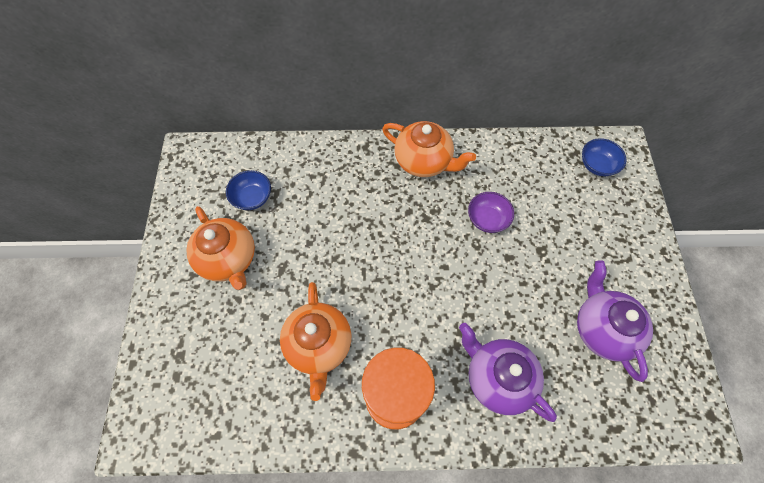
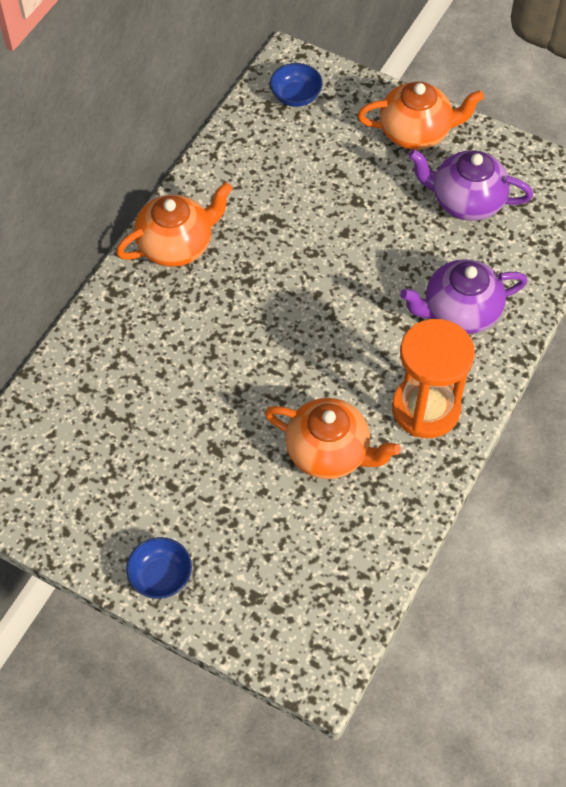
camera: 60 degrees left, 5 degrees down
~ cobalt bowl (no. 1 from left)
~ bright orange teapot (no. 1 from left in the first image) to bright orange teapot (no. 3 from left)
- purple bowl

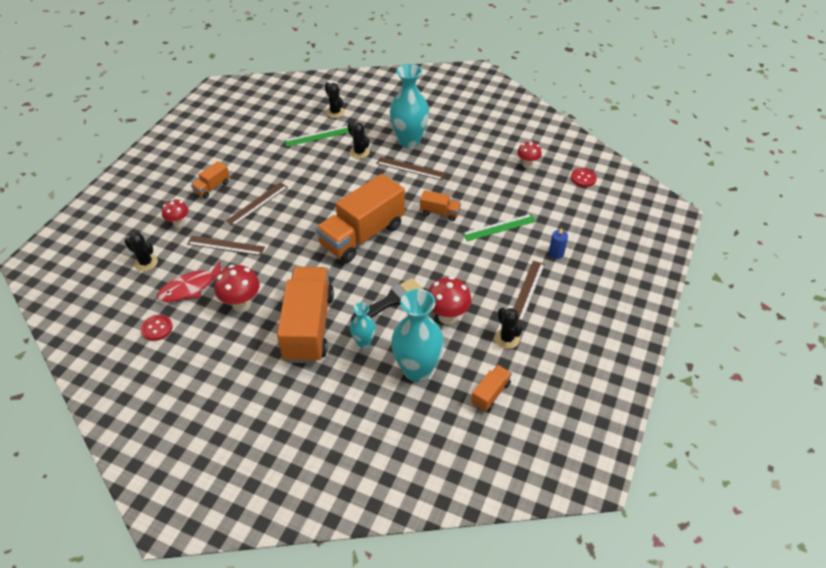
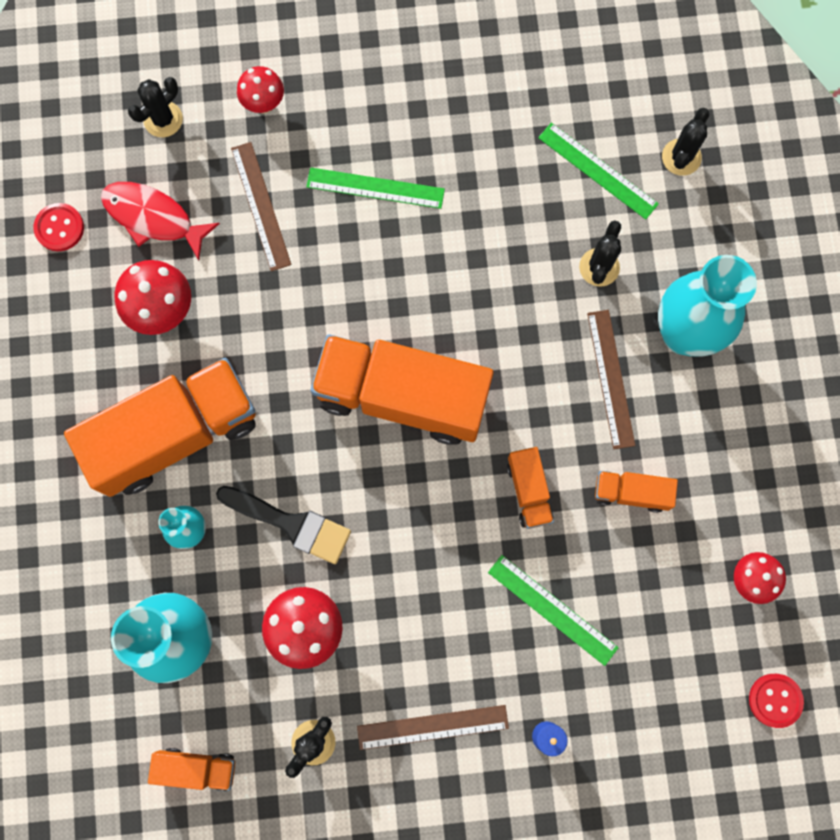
camera: 60 degrees right, 30 degrees up
~ jet-black prickly plant (no. 1 from left) 45 degrees clockwise
~ russet measuring stick (no. 2 from left) to green measuring stick (no. 1 from left)
~ bright orange lorry (no. 1 from left in the first image) to bright orange lorry (no. 5 from left)

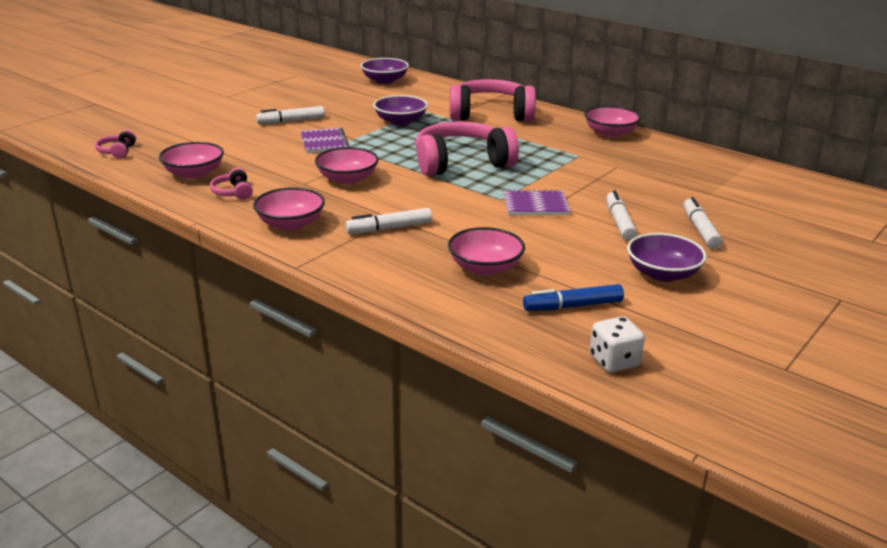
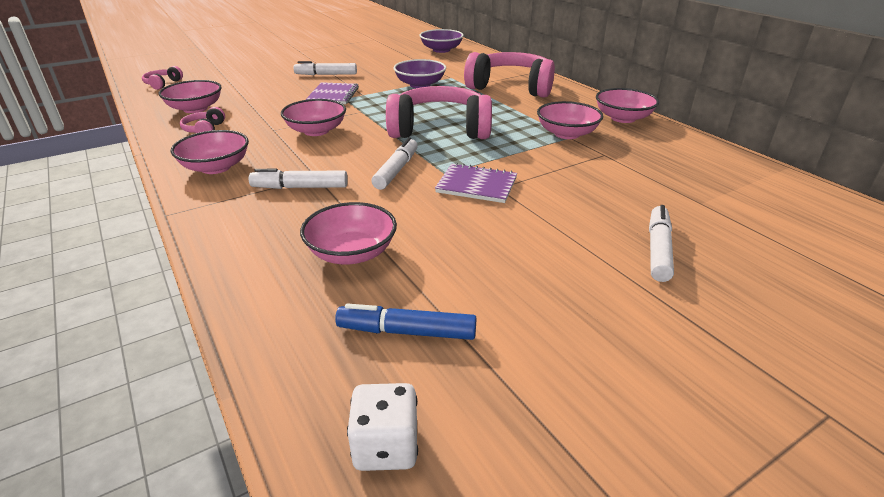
camera: 20 degrees right, 5 degrees up
~ pure white felt pen (no. 3 from left)
+ pink bowl (no. 5 from left)
- purple bowl (no. 3 from left)

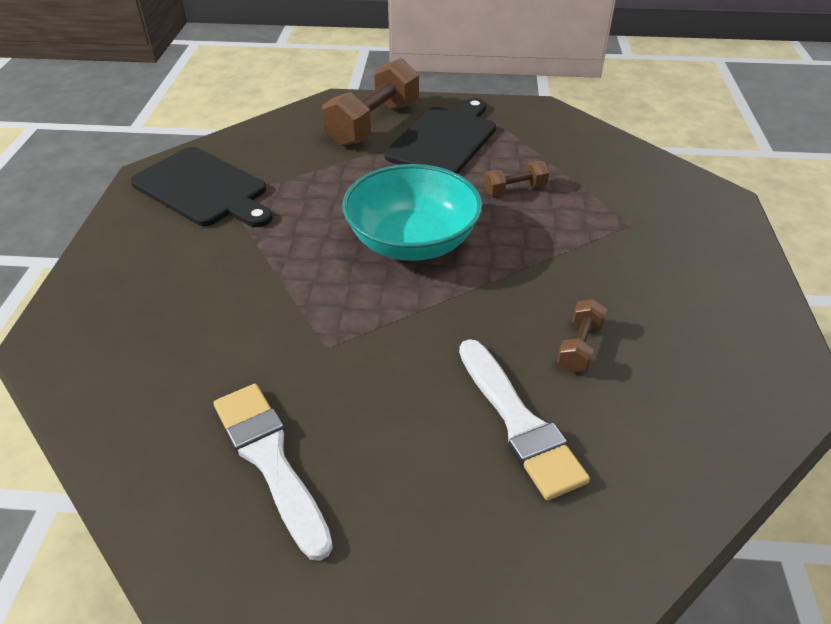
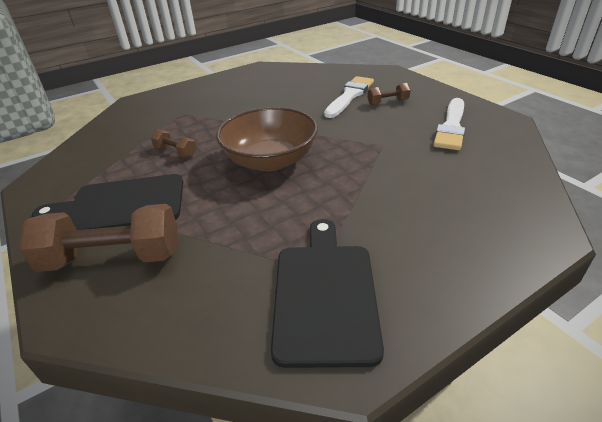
camera: 125 degrees left, 5 degrees down
~ aqua bowl to russet bowl
~ russet hand weight (no. 3 from left)

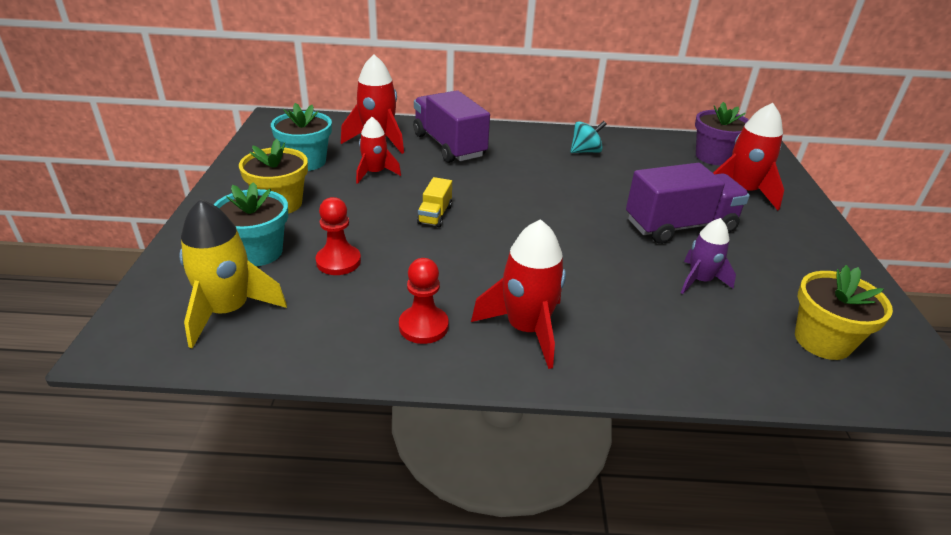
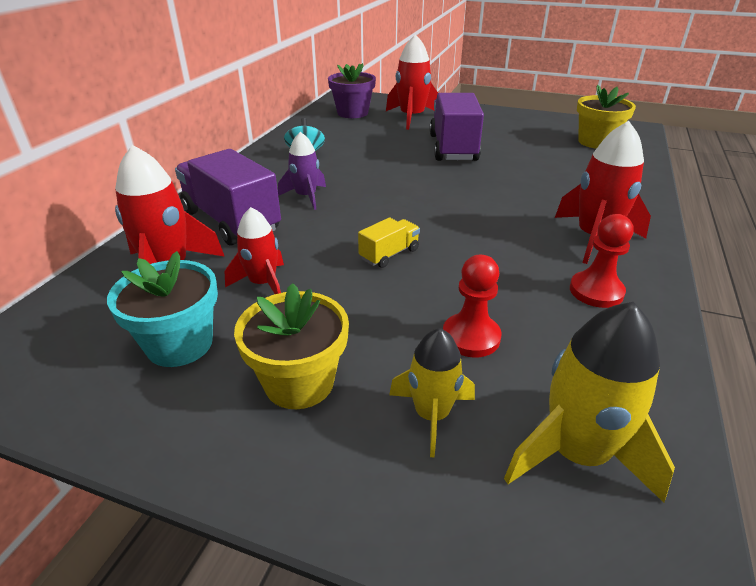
camera: 70 degrees left, 0 degrees up
~ purple lorry (no. 1 from left) 60 degrees clockwise
~ purple toy rocket
~ yellow lorry 75 degrees counterclockwise
~ aqua flower pot (no. 1 from left) to yellow toy rocket (no. 1 from left)

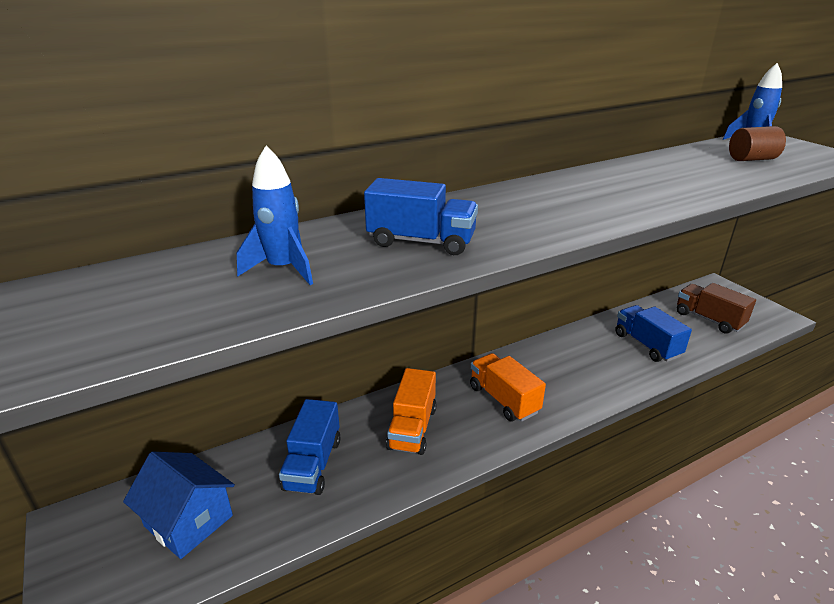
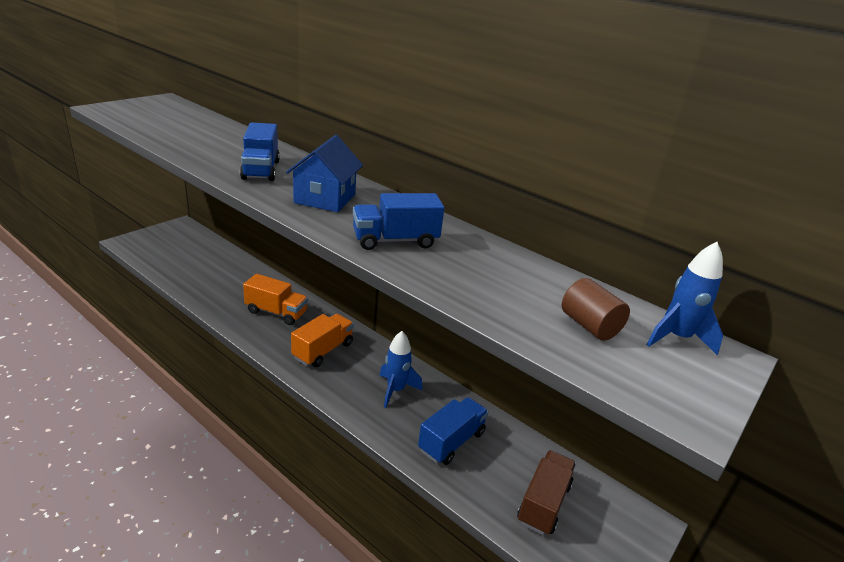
camera: 65 degrees right, 0 degrees up
~ bright orange lorry (no. 1 from left) 150 degrees counterclockwise
~ cobalt house
~ cobalt lorry (no. 1 from left in the first image) to cobalt lorry (no. 2 from left)
~ cobalt toy rocket (no. 1 from left)

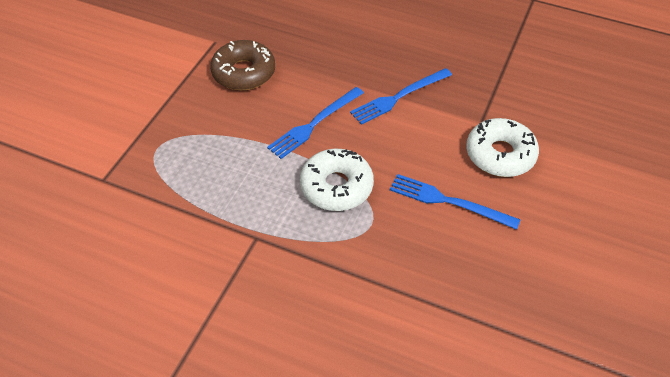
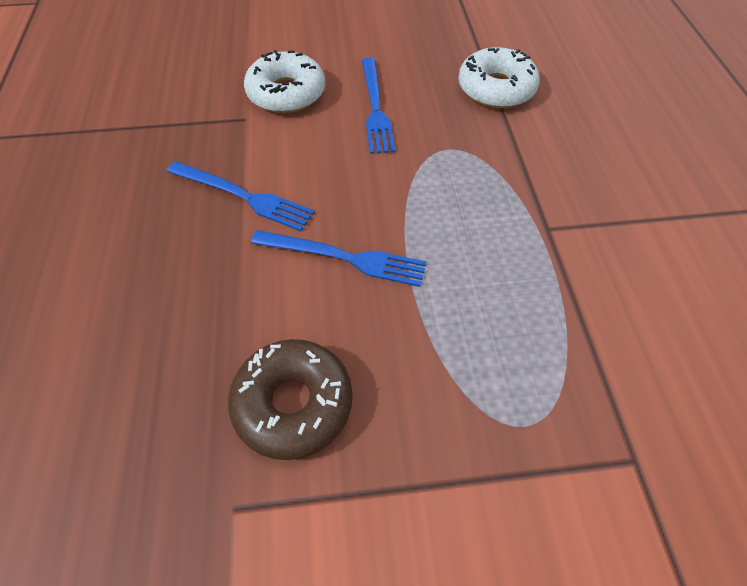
camera: 120 degrees left, 5 degrees up
~ pure white doughnut (no. 1 from left in the first image) to pure white doughnut (no. 2 from left)

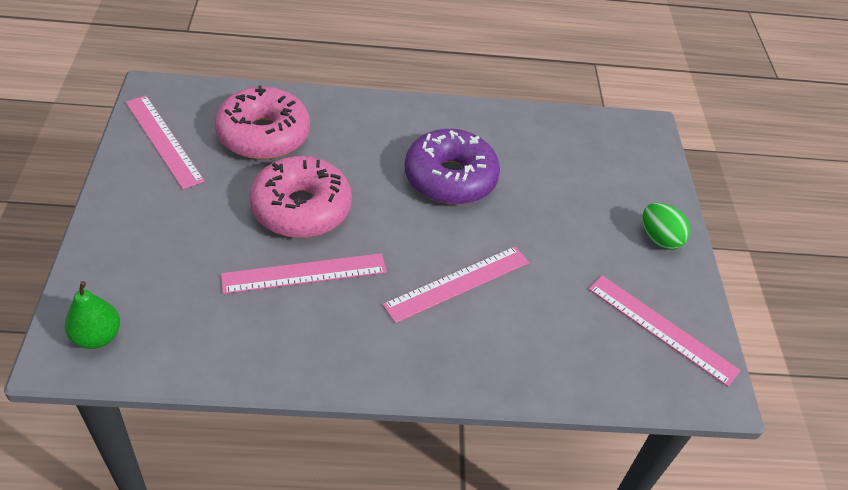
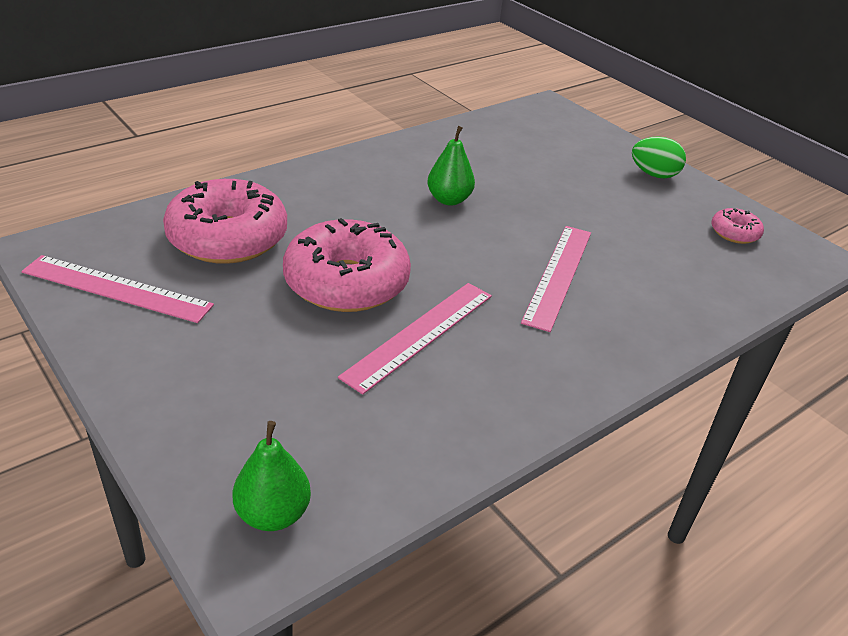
camera: 35 degrees left, 10 degrees down
~ purple doughnut to green pear fruit (no. 2 from left)
~ pink measuring stick (no. 4 from left) to pink doughnut (no. 3 from left)

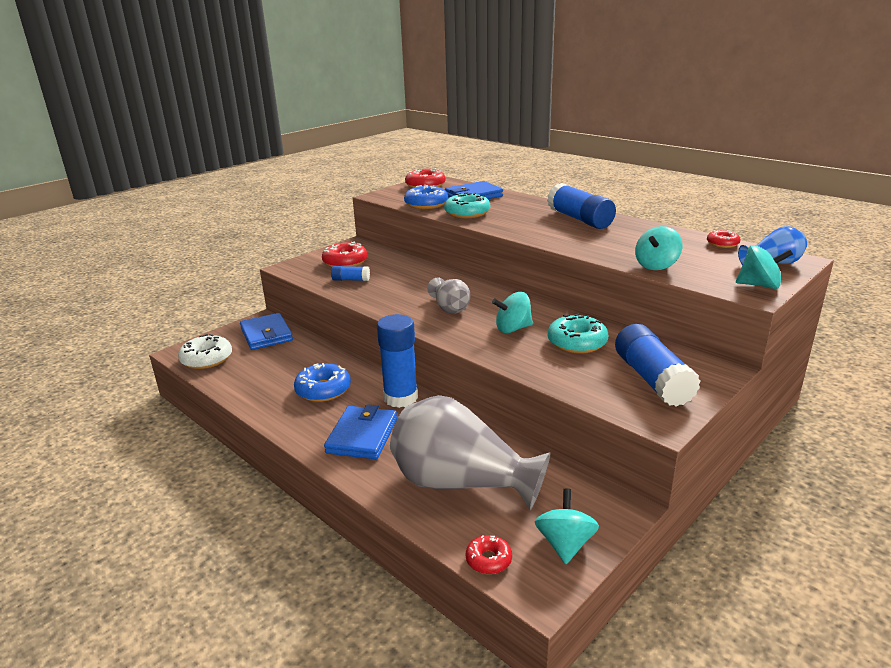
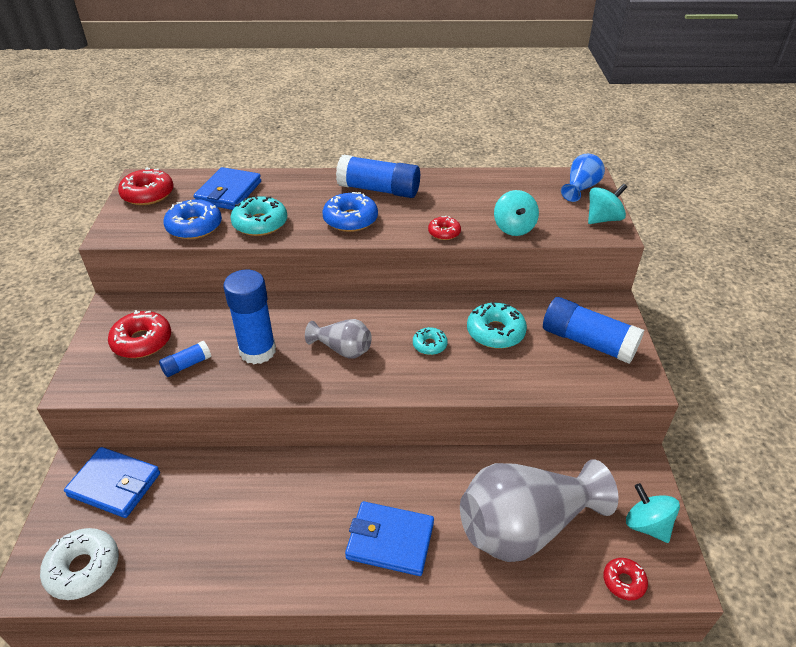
camera: 45 degrees left, 15 degrees up
~ cobalt glue (no. 2 from left)
~ cobalt doughnut (no. 1 from left in the first image) to cobalt doughnut (no. 2 from left)
~ cobalt card wallet (no. 2 from left in the first image) 45 degrees counterclockwise
~ aqua toy top (no. 1 from left) to aqua doughnut (no. 2 from left)
~ scarlet doughnut (no. 4 from left in the first image) to scarlet doughnut (no. 3 from left)

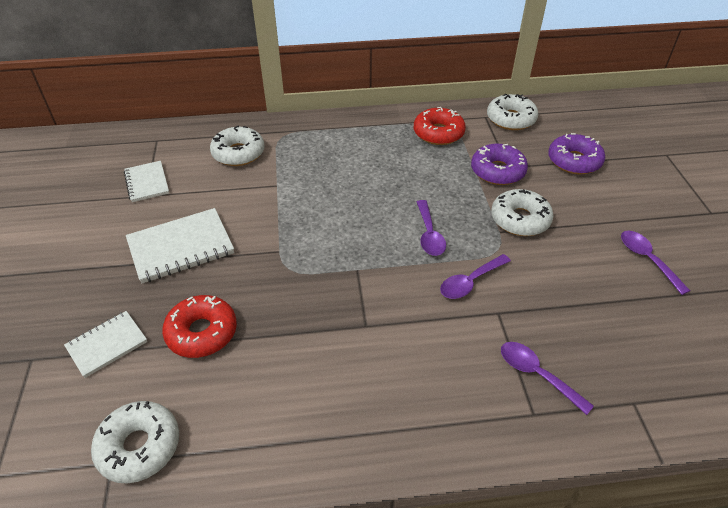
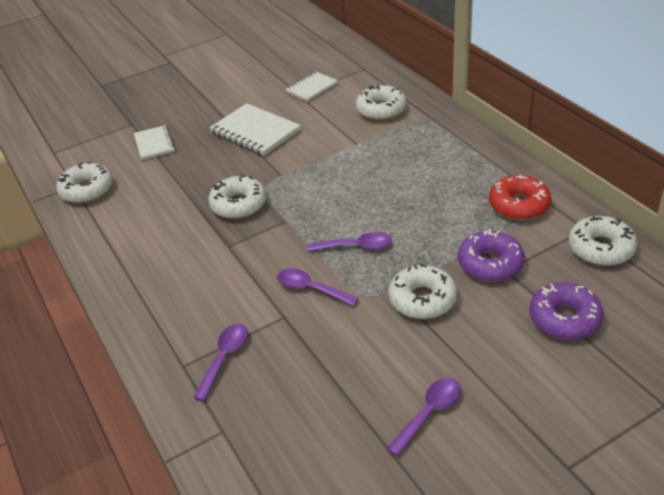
camera: 70 degrees right, 5 degrees down
~ pure white notebook (no. 1 from left) 45 degrees clockwise
+ pure white doughnut (no. 2 from left)
~ purple spoon (no. 1 from left in the first image) 150 degrees counterclockwise
- scarlet doughnut (no. 1 from left)

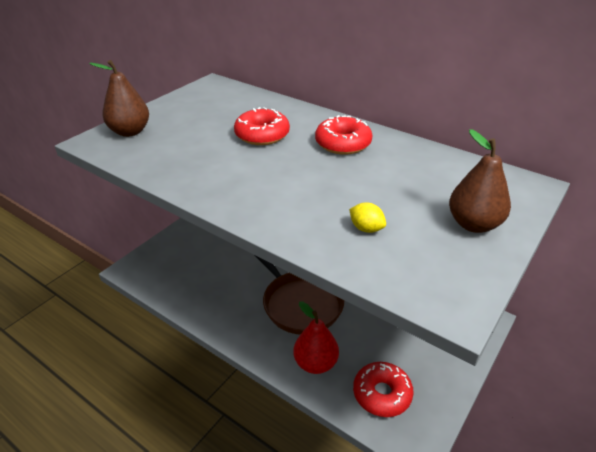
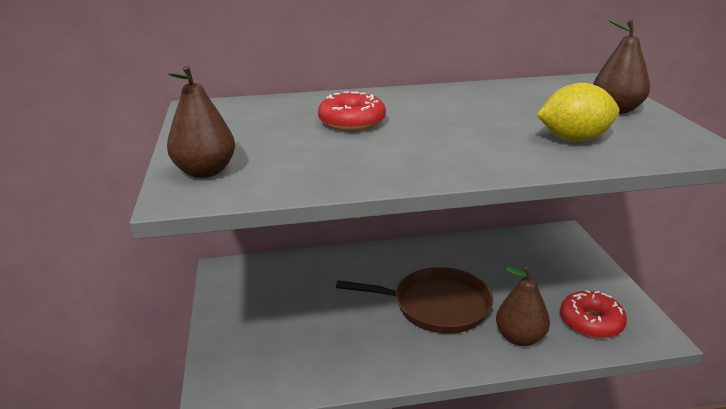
camera: 45 degrees left, 10 degrees down
~ scarlet pear fruit to russet pear fruit (no. 2 from left)
~ yellow toy lemon x1.92
- scarlet doughnut (no. 2 from left)

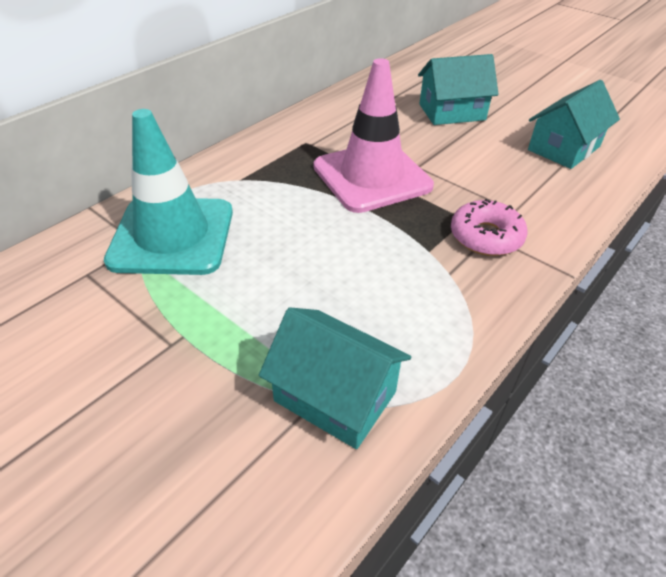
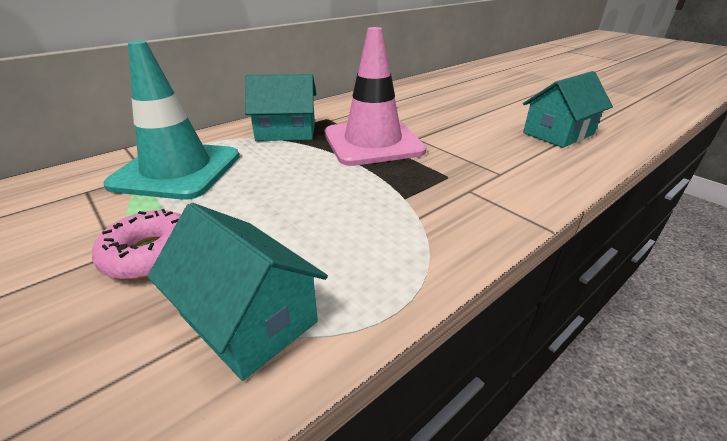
camera: 10 degrees right, 10 degrees down
~ pink doughnut
~ aqua house (no. 2 from left)

